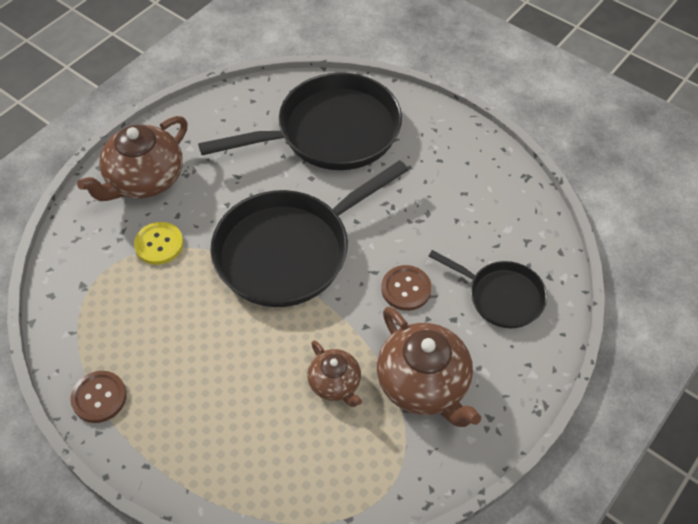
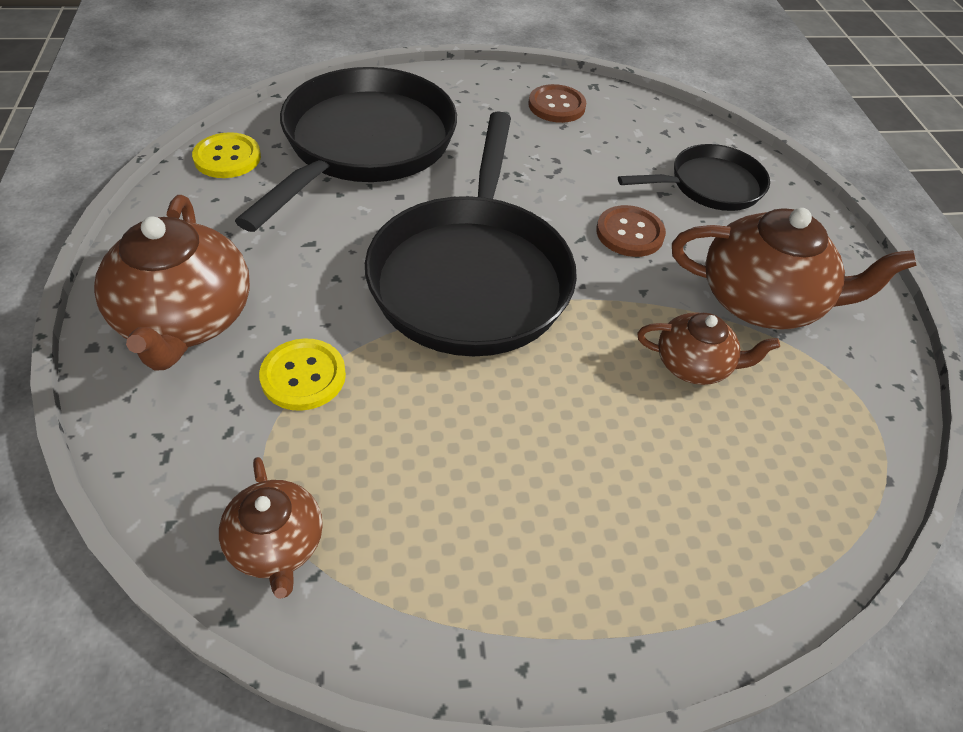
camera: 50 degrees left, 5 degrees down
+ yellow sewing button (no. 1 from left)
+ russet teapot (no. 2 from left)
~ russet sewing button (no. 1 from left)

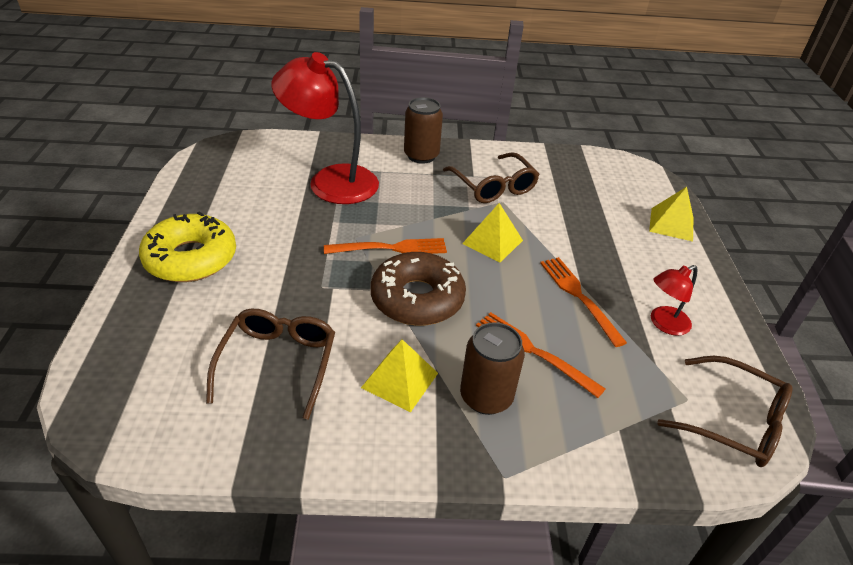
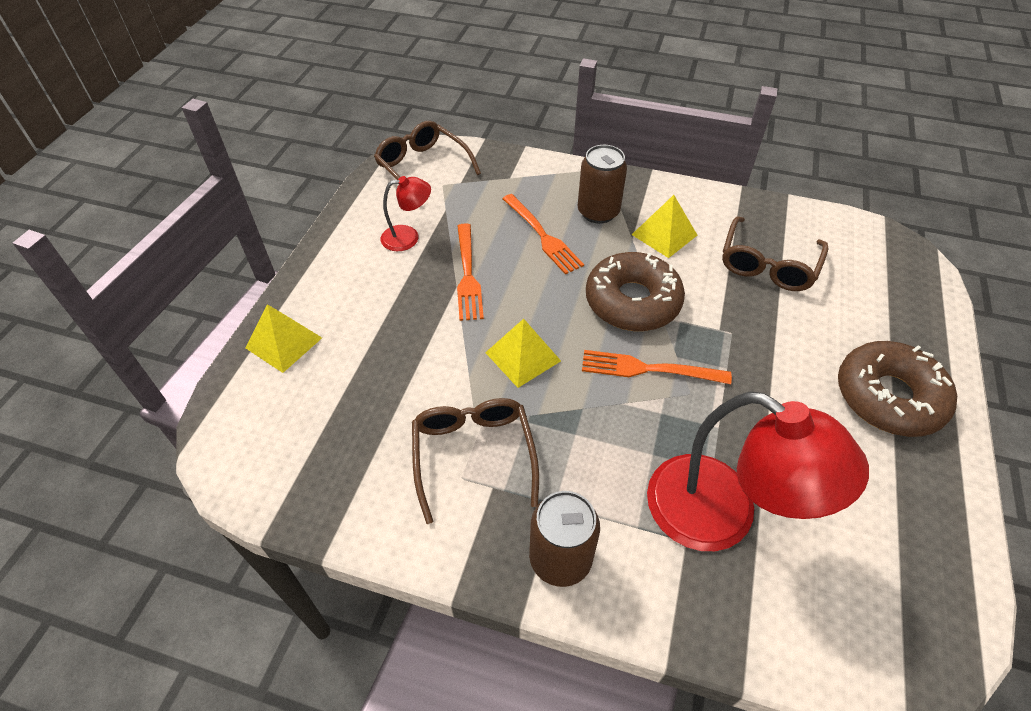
camera: 160 degrees left, 10 degrees up
~ yellow doughnut to russet doughnut (no. 2 from left)

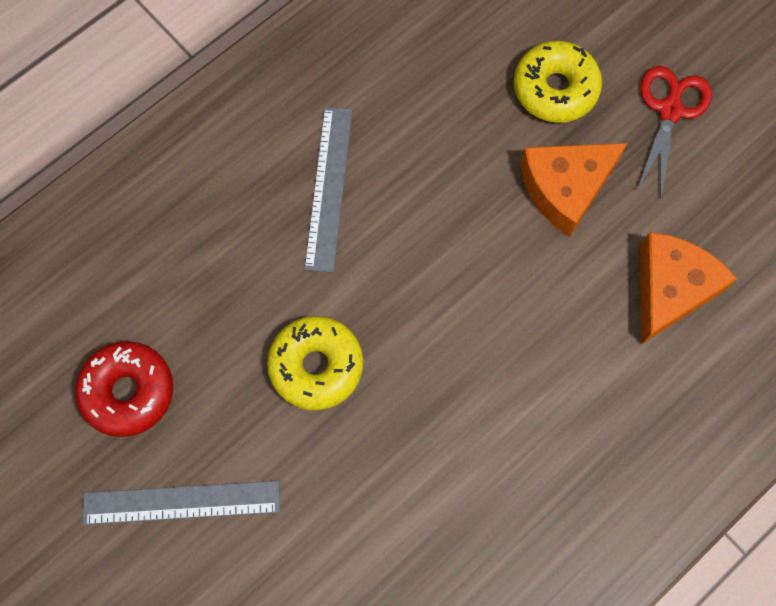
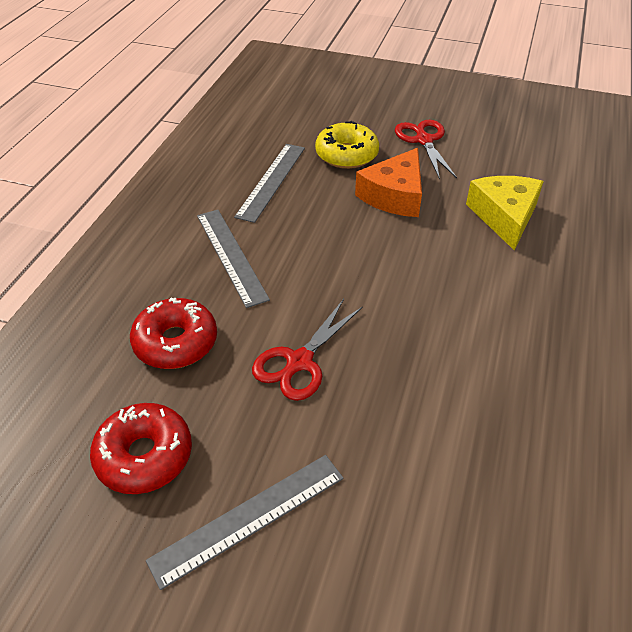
camera: 30 degrees left, 25 degrees down
+ scarlet doughnut (no. 2 from left)
+ grey measuring stick (no. 3 from left)
~ yellow doughnut (no. 1 from left) to scarlet scissors (no. 1 from left)
~ bright orange cheese (no. 2 from left) to yellow cheese

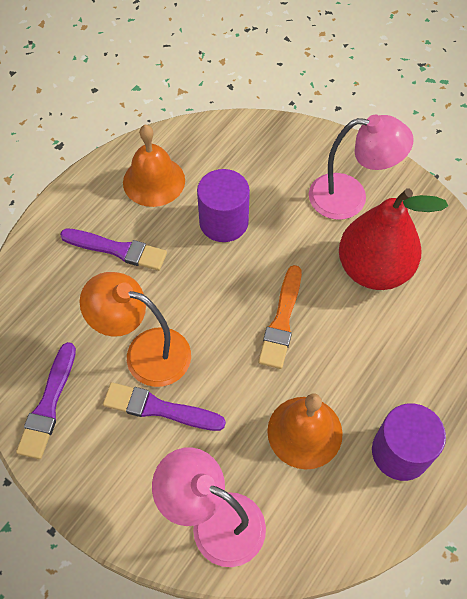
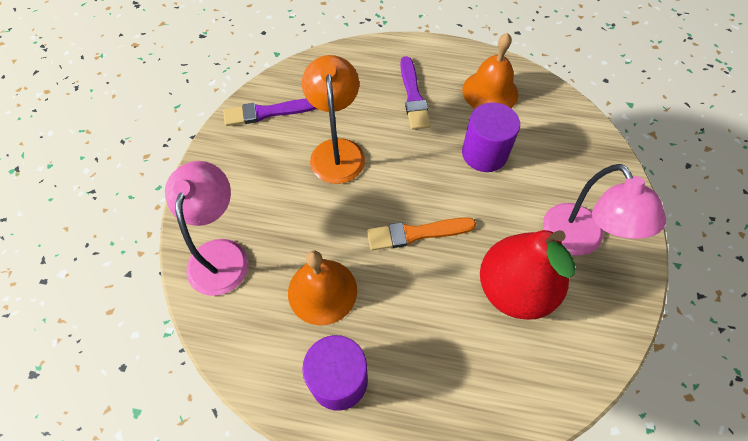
camera: 65 degrees right, 0 degrees up
- purple paintbrush (no. 3 from left)

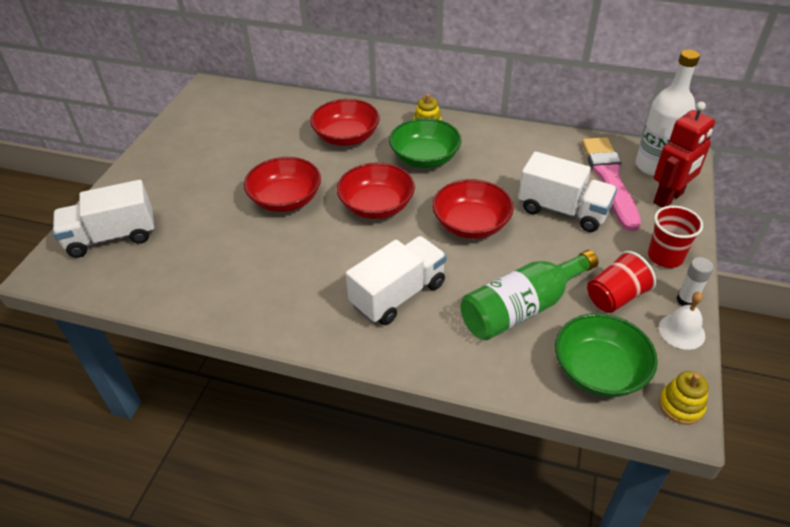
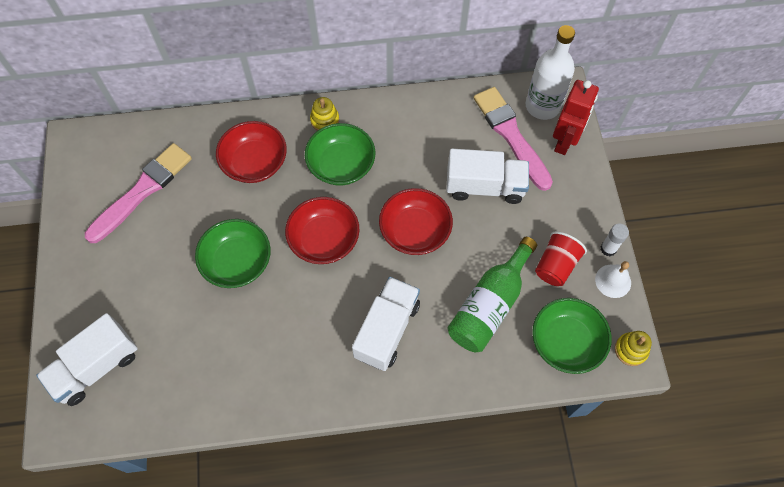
camera: 25 degrees left, 20 degrees up
+ pink paintbrush (no. 1 from left)
~ scarlet bowl (no. 1 from left) to green bowl (no. 1 from left)
- scarlet tumbler (no. 2 from left)

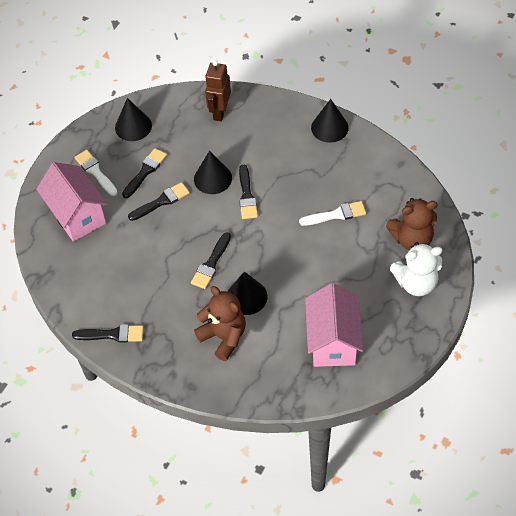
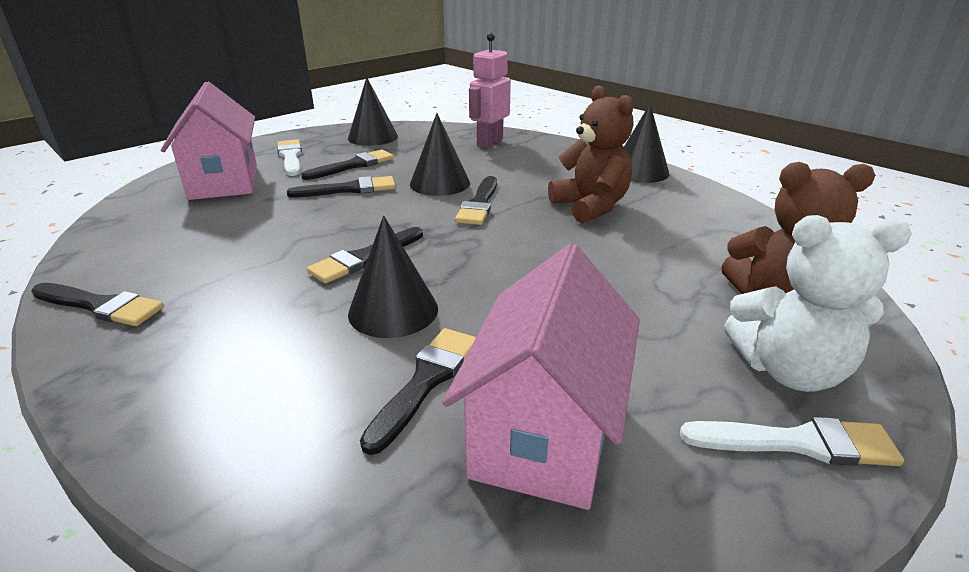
camera: 15 degrees right, 25 degrees down
+ jet-black paintbrush (no. 5 from left)
~ russet toy robot to pink toy robot
~ russet teddy bear (no. 1 from left)
~ pure white paintbrush (no. 2 from left)

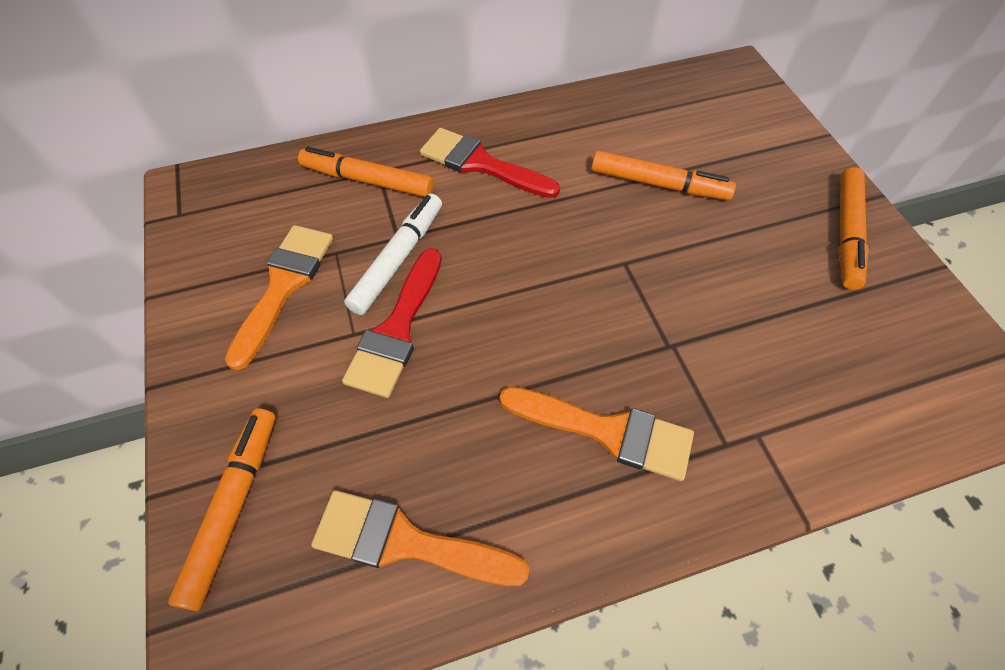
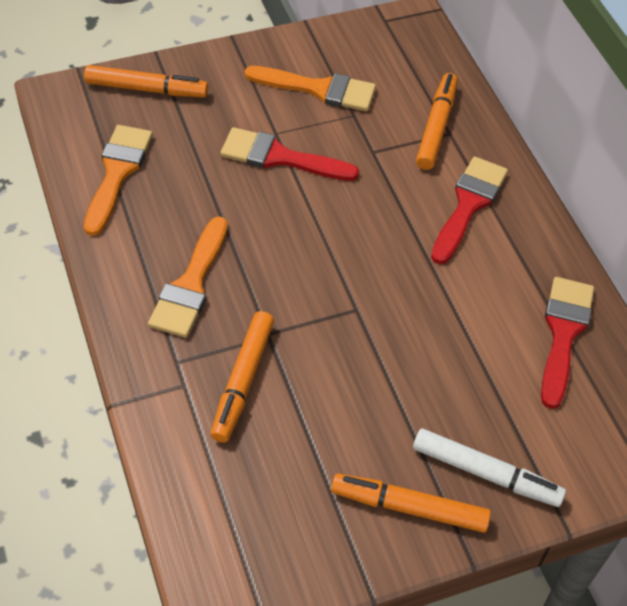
camera: 85 degrees right, 5 degrees down
~ bright orange felt pen (no. 3 from left in the first image) to bright orange felt pen (no. 2 from left)
~ pure white felt pen
+ scarlet paintbrush (no. 3 from left)

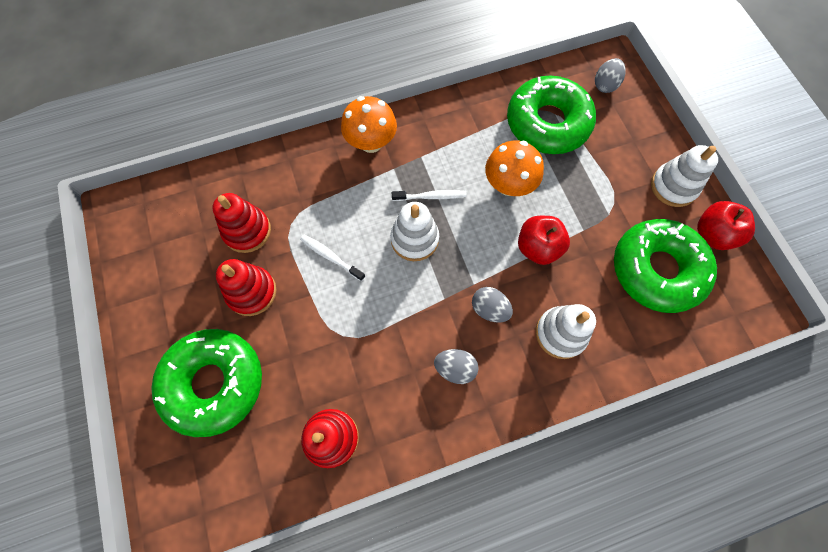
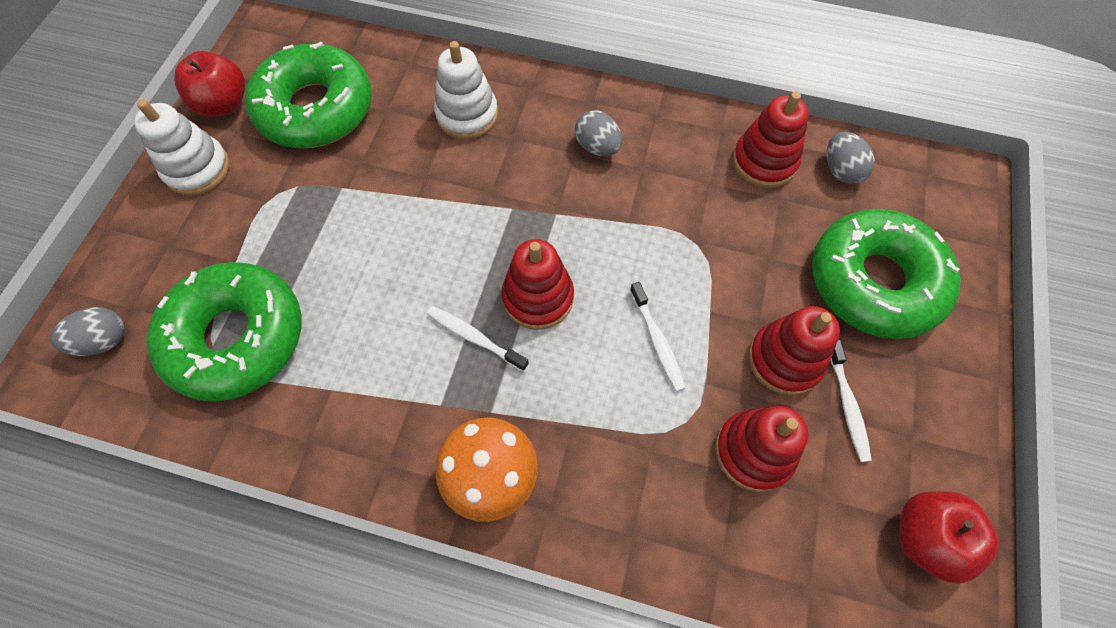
camera: 145 degrees left, 5 degrees down
~ pure white ring stacker (no. 1 from left) to scarlet ring stacker (no. 1 from left)
~ grey egg (no. 2 from left in the first image) to grey egg (no. 3 from left)
+ pure white dental brush (no. 3 from left)
~ scarlet apple (no. 1 from left in the first image) to scarlet apple (no. 2 from left)
- bright orange fungus (no. 2 from left)

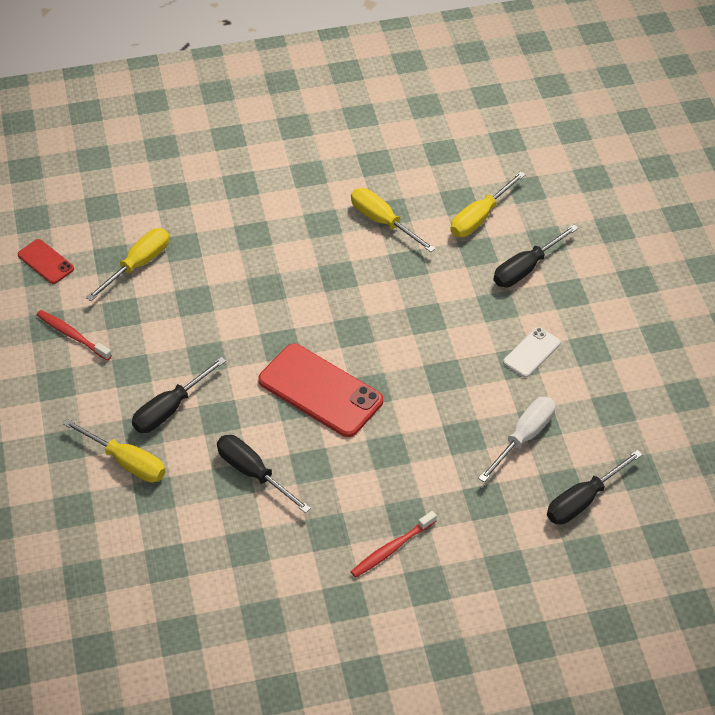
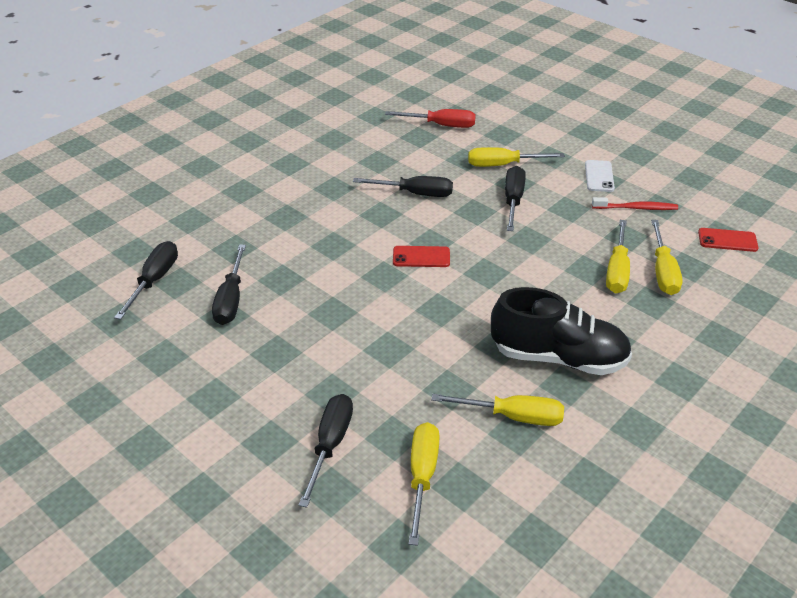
camera: 145 degrees right, 10 degrees down
~ pure white hand screwdriver to jet-black hand screwdriver (no. 2 from left)
+ scarlet hand screwdriver
~ scarlet mobile phone (no. 2 from left in the first image) x0.51
+ jet-black lace-up shoe
~ pure white mobile phone
+ yellow hand screwdriver (no. 4 from left)
- scarlet dental brush (no. 2 from left)

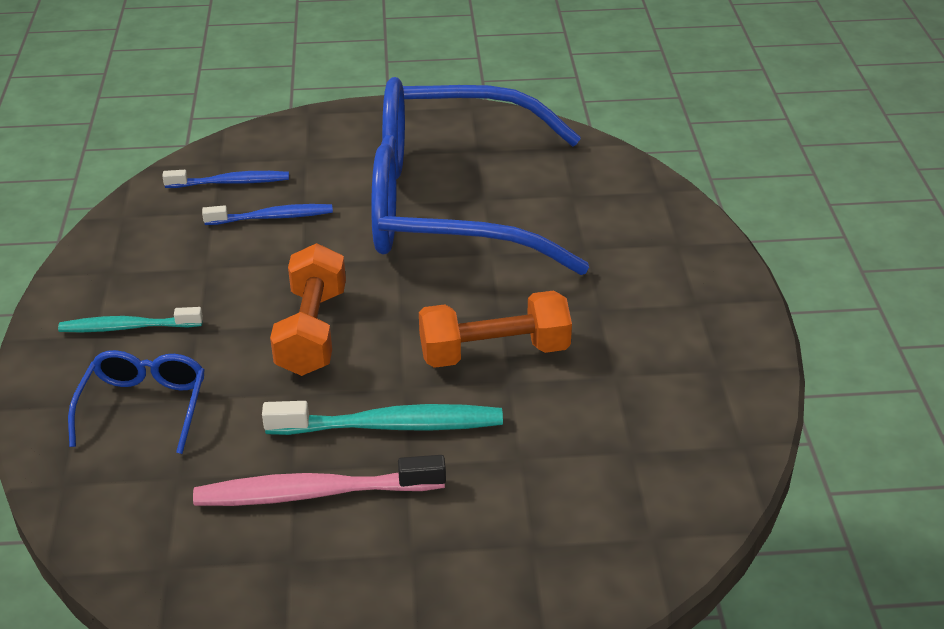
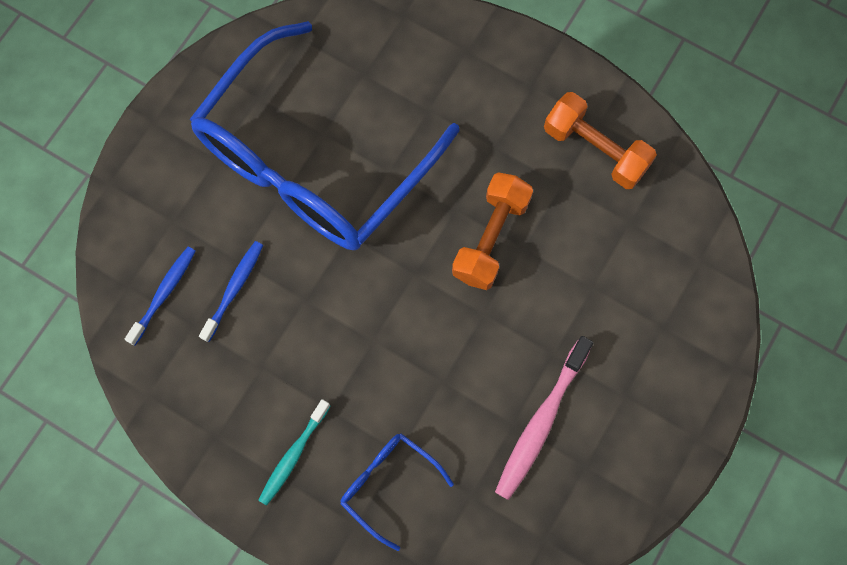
camera: 55 degrees left, 35 degrees up
~ bright orange hand weight (no. 1 from left in the first image) to bright orange hand weight (no. 2 from left)
- aqua dental brush (no. 2 from left)

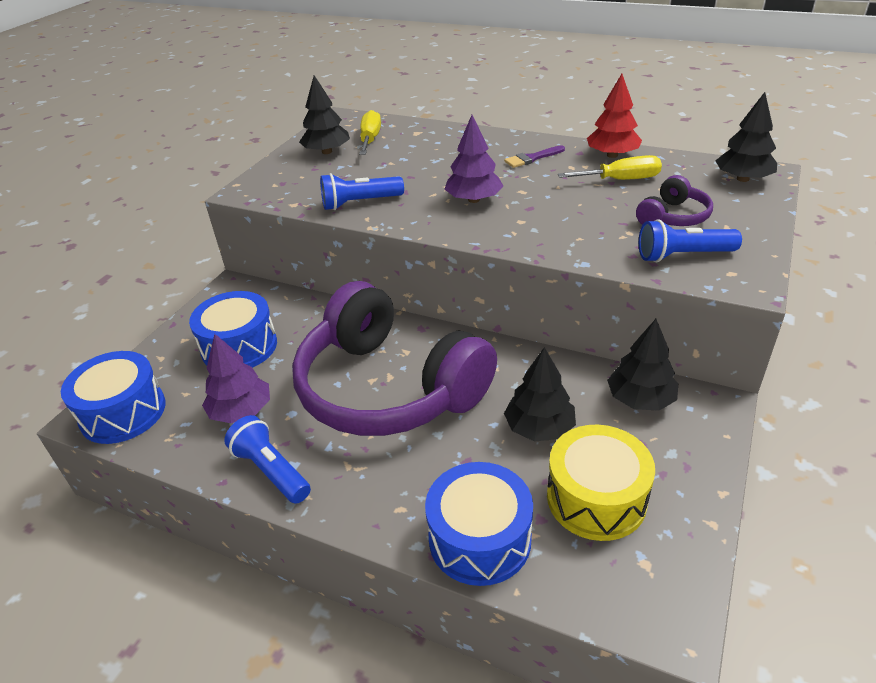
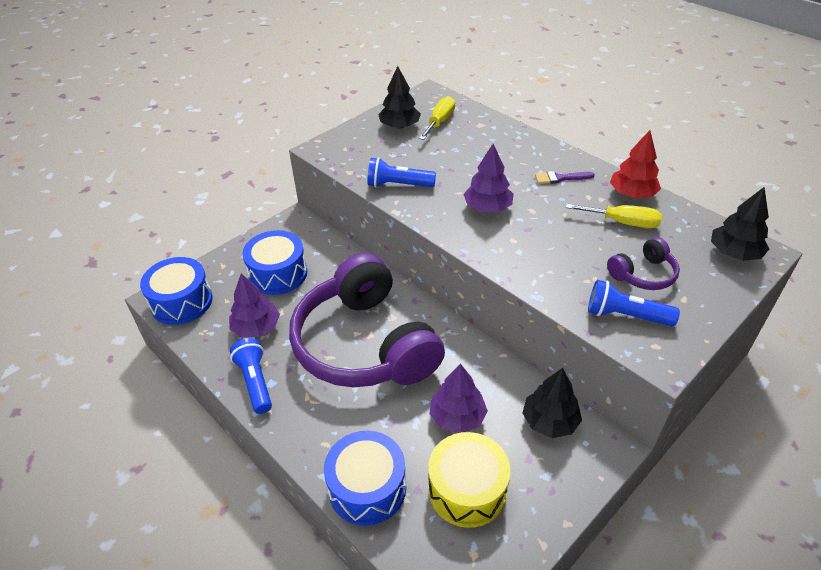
camera: 20 degrees right, 5 degrees up
~ jet-black fir tree (no. 2 from left) to purple fir tree (no. 2 from left)

